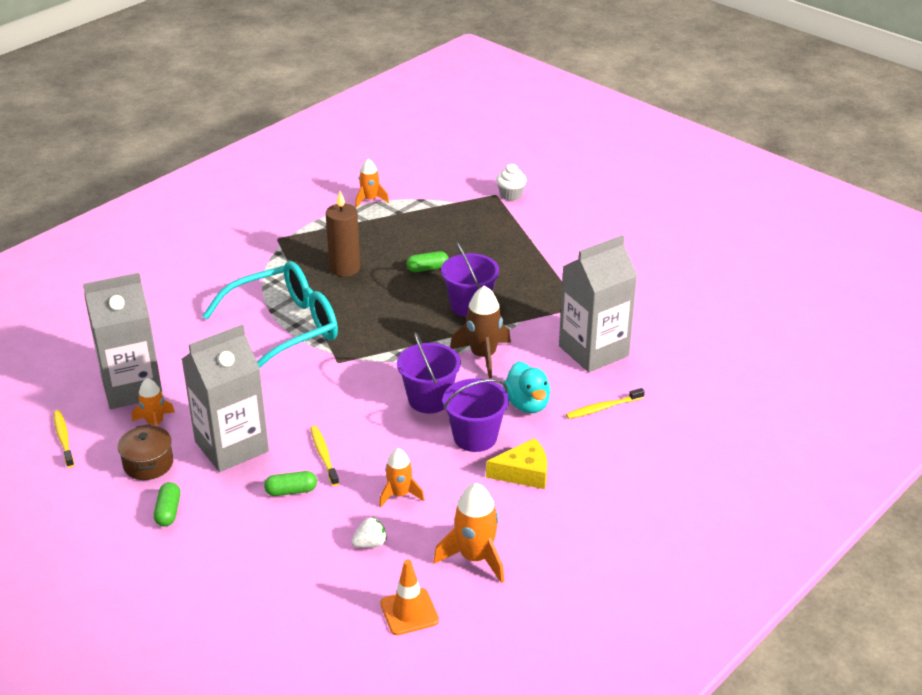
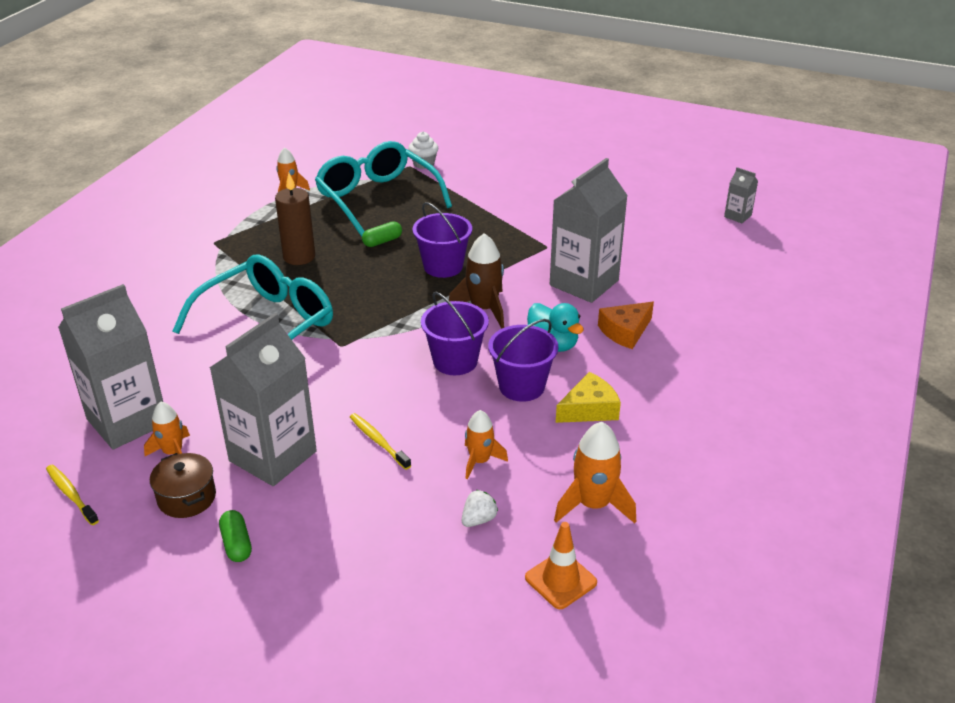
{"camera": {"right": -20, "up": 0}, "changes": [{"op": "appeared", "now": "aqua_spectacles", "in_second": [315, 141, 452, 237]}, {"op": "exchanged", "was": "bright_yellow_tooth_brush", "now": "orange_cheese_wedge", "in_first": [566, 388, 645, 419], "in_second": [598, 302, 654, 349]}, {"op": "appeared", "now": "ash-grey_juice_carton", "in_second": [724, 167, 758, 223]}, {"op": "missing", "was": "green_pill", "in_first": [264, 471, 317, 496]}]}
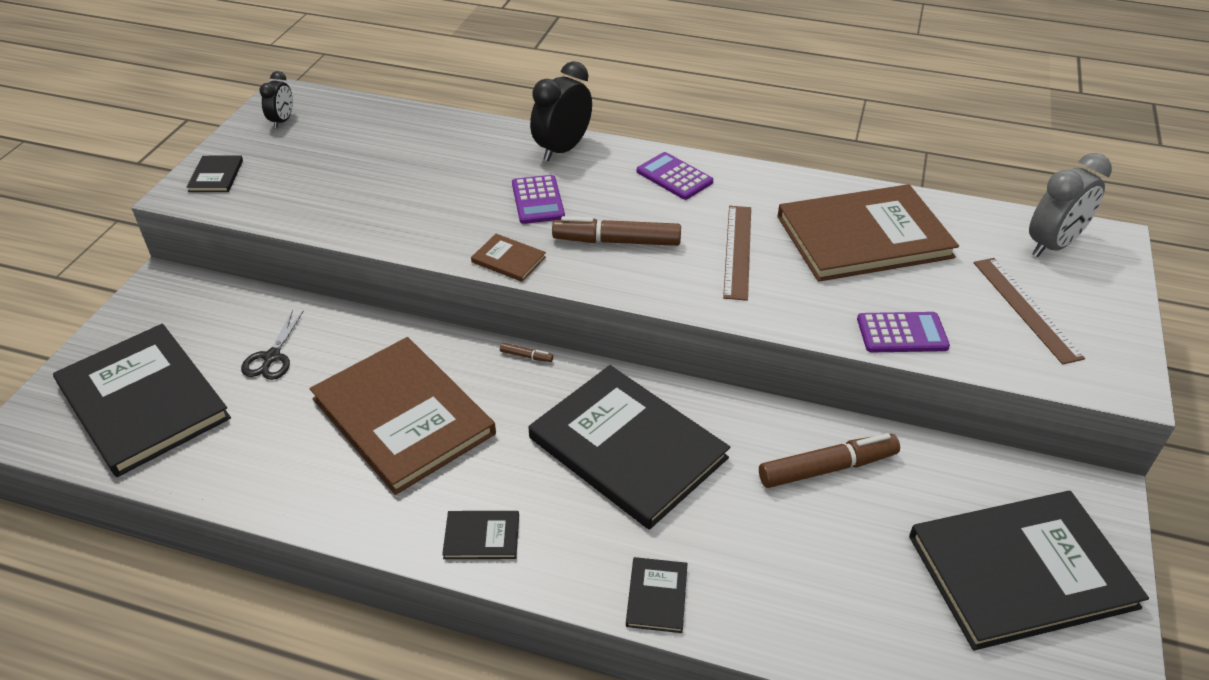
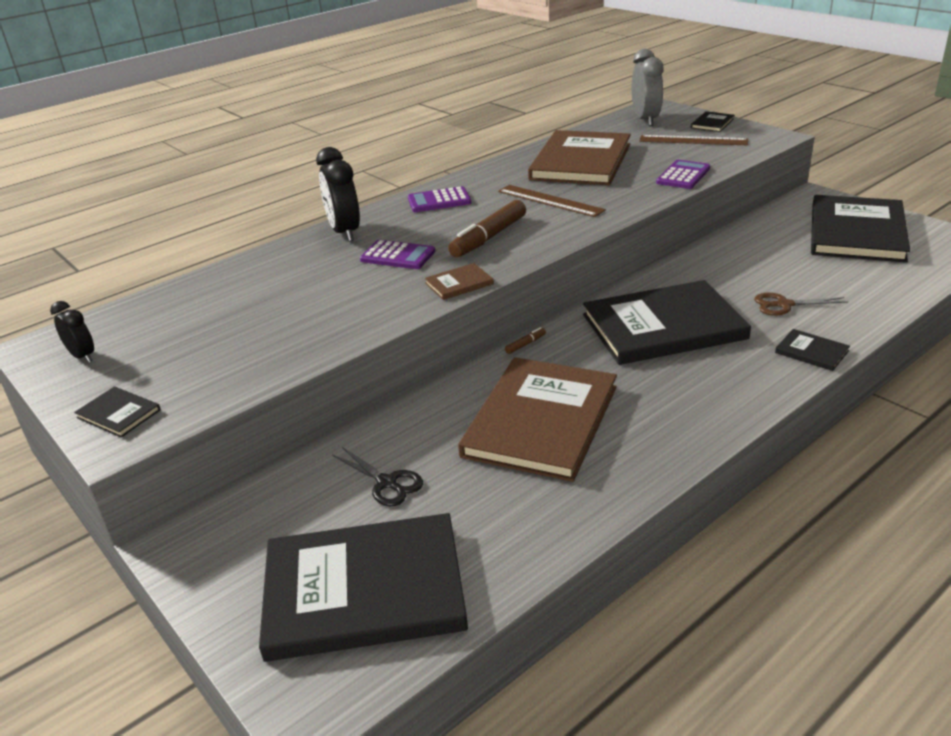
{"camera": {"right": -55, "up": -10}, "changes": [{"op": "spun", "was": "russet_book", "in_first": [310, 337, 496, 495], "in_second": [458, 357, 617, 482], "clockwise": -60}, {"op": "relocated", "was": "ebony_book", "in_first": [442, 511, 519, 559], "in_second": [691, 111, 734, 132]}, {"op": "appeared", "now": "russet_pair_of_scissors", "in_second": [754, 293, 848, 316]}, {"op": "missing", "was": "russet_marker", "in_first": [759, 433, 900, 488]}]}
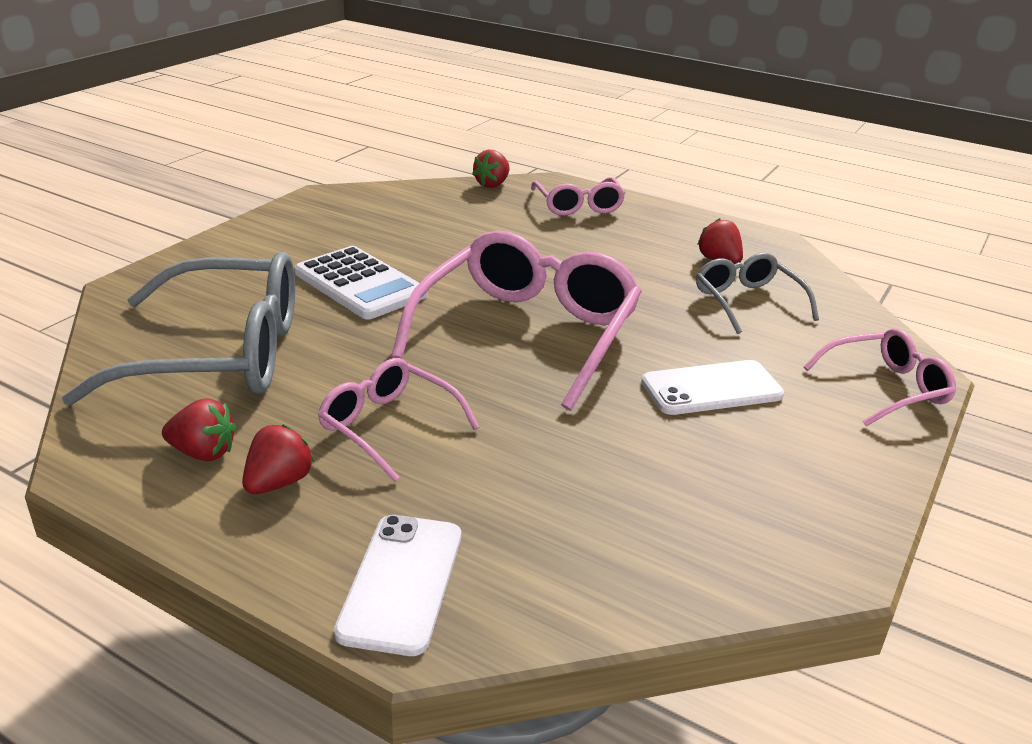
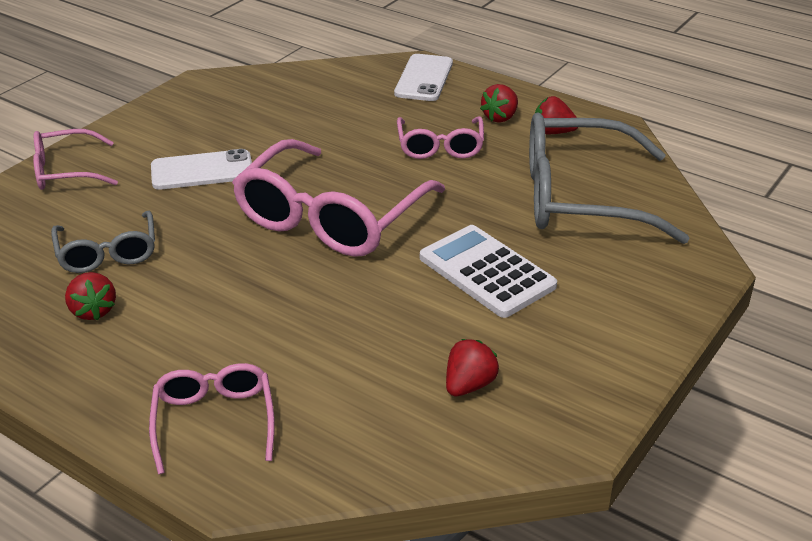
{"camera": {"right": -175, "up": 5}, "changes": [{"op": "spun", "was": "rosy_spectacles", "in_first": [318, 358, 479, 482], "in_second": [397, 116, 484, 159], "clockwise": 45}, {"op": "relocated", "was": "red_berry", "in_first": [472, 150, 510, 188], "in_second": [446, 339, 499, 396]}]}
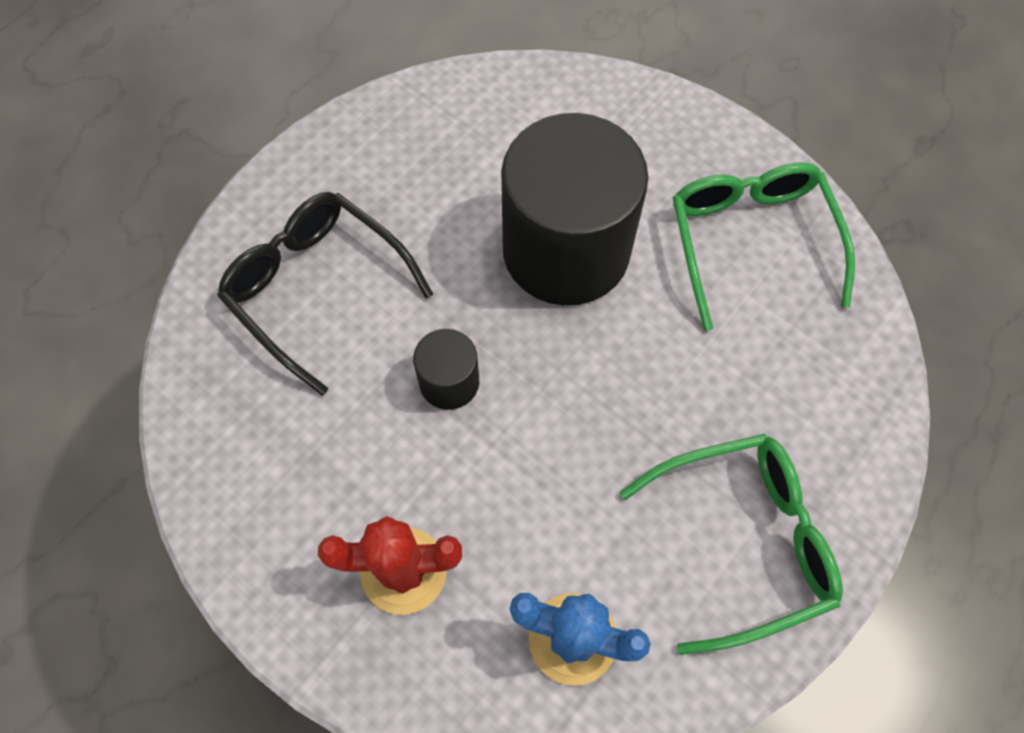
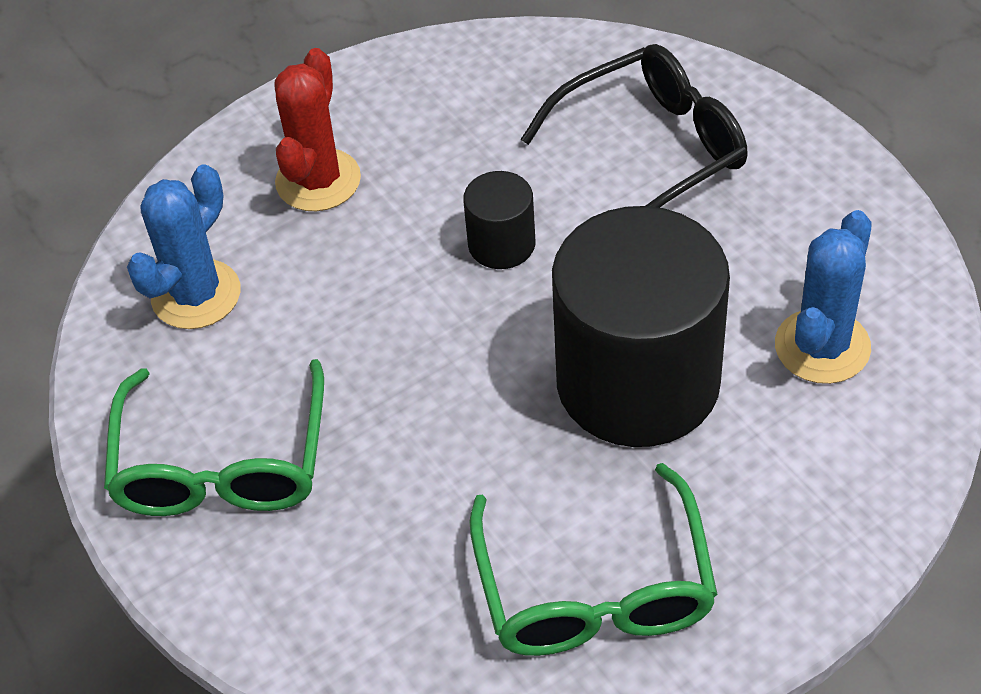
{"camera": {"right": 110, "up": -15}, "changes": [{"op": "spun", "was": "green_spectacles", "in_first": [673, 162, 855, 331], "in_second": [469, 463, 717, 656], "clockwise": 75}, {"op": "appeared", "now": "blue_prickly_plant", "in_second": [775, 210, 872, 384]}]}
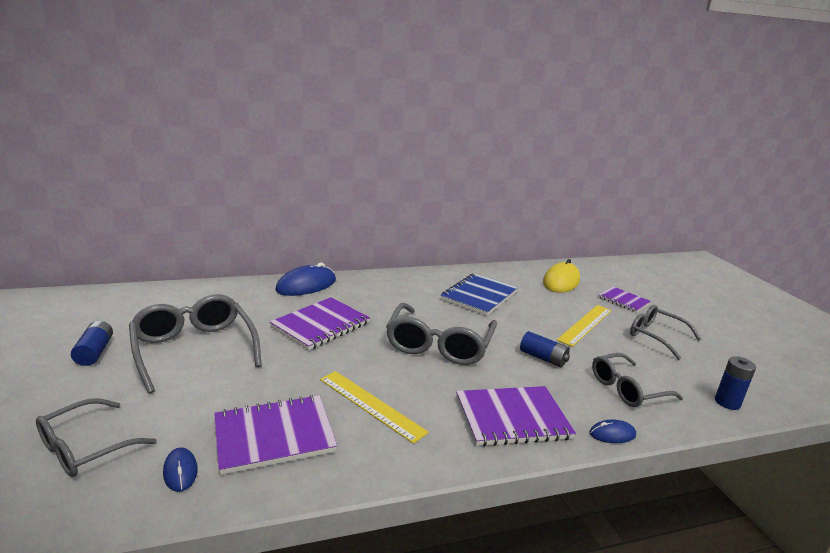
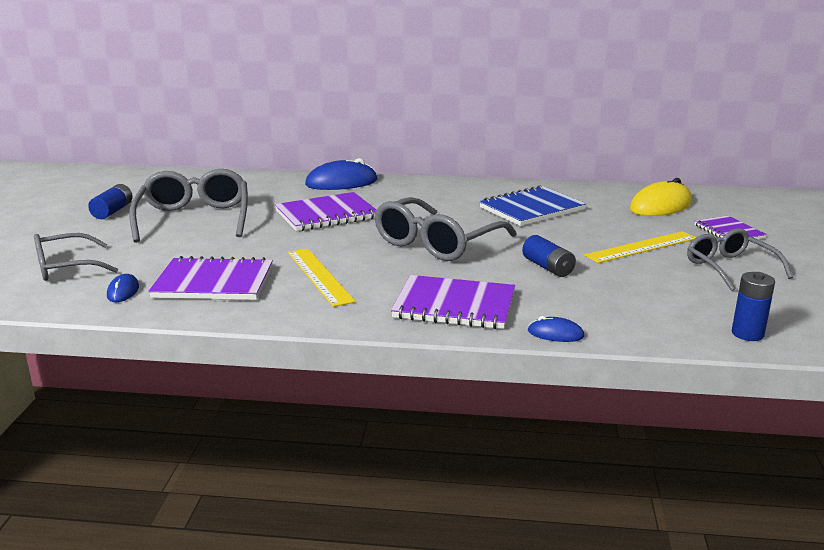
{"camera": {"right": 25, "up": 0}, "changes": [{"op": "missing", "was": "ash-grey_spectacles", "in_first": [592, 353, 683, 407]}]}
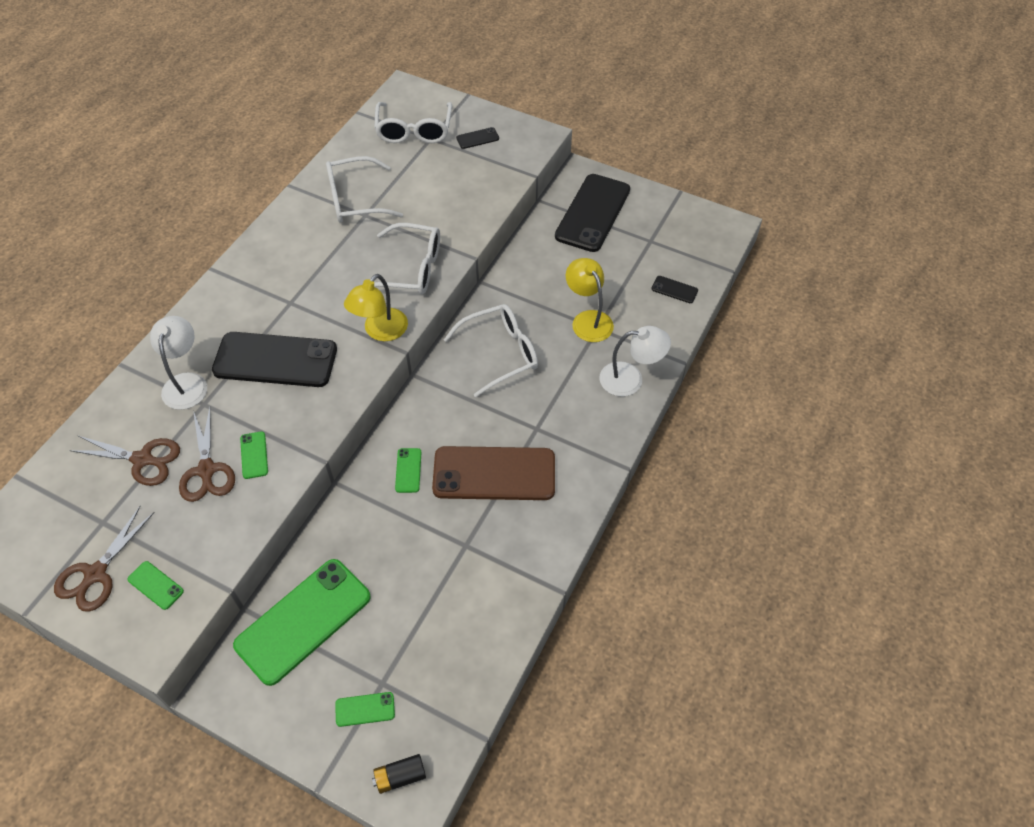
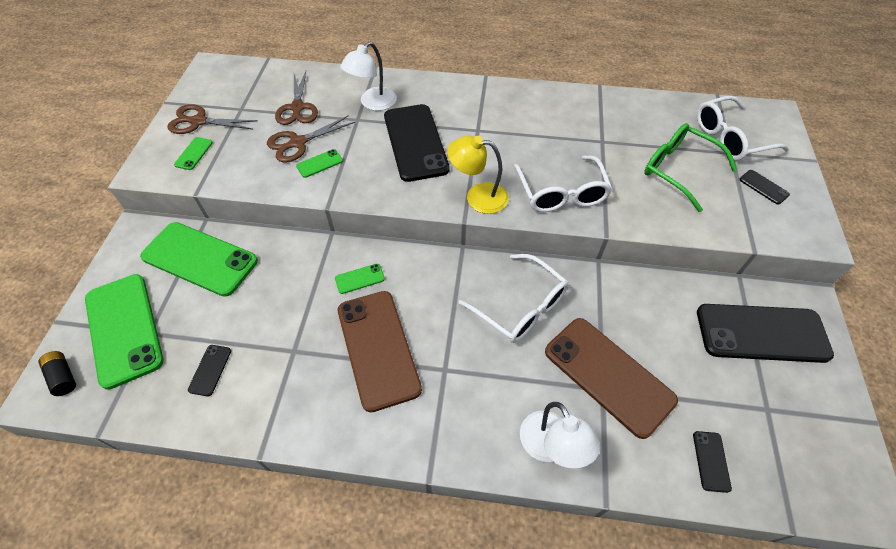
{"camera": {"right": 70, "up": 0}, "changes": [{"op": "size", "was": "green_phone", "in_first": [335, 692, 395, 727], "in_second": [85, 274, 164, 390], "ratio": 2.41}, {"op": "appeared", "now": "ebony_phone", "in_second": [188, 345, 231, 396]}, {"op": "spun", "was": "snow-white_reading_lamp", "in_first": [150, 316, 207, 410], "in_second": [340, 42, 397, 111], "clockwise": 150}, {"op": "exchanged", "was": "bright_yellow_reading_lamp", "now": "russet_phone", "in_first": [566, 258, 614, 342], "in_second": [545, 318, 678, 439]}, {"op": "appeared", "now": "green_spectacles", "in_second": [644, 123, 737, 212]}, {"op": "missing", "was": "snow-white_spectacles", "in_first": [326, 156, 403, 223]}]}
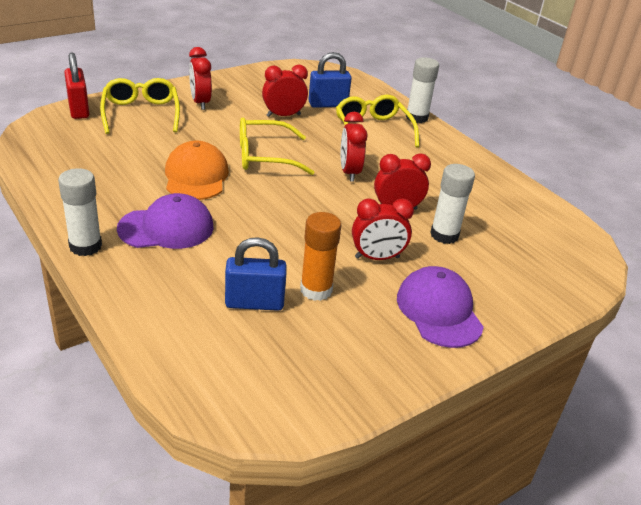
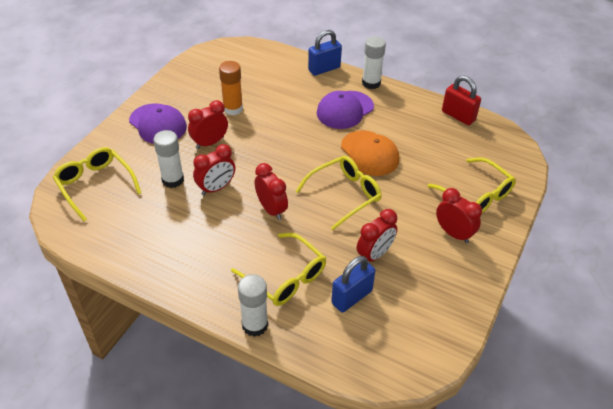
{"camera": {"right": 155, "up": 10}, "changes": [{"op": "appeared", "now": "bright_yellow_spectacles", "in_second": [53, 147, 141, 221]}, {"op": "relocated", "was": "blue_small_lock", "in_first": [225, 237, 287, 311], "in_second": [308, 30, 342, 76]}, {"op": "relocated", "was": "red_small_lock", "in_first": [64, 52, 89, 119], "in_second": [442, 76, 481, 125]}]}
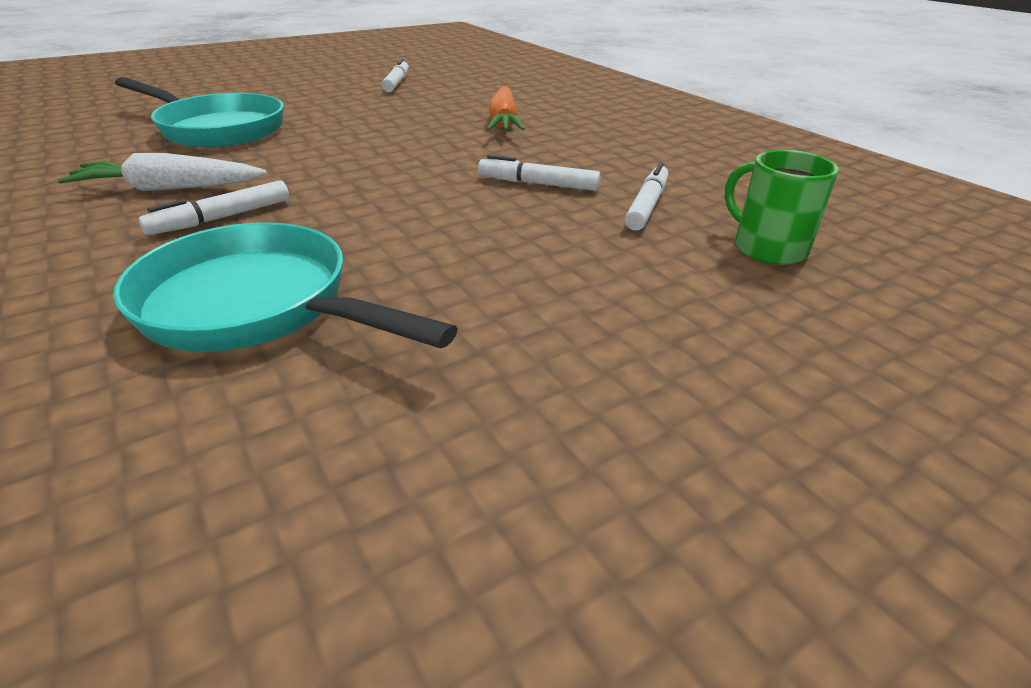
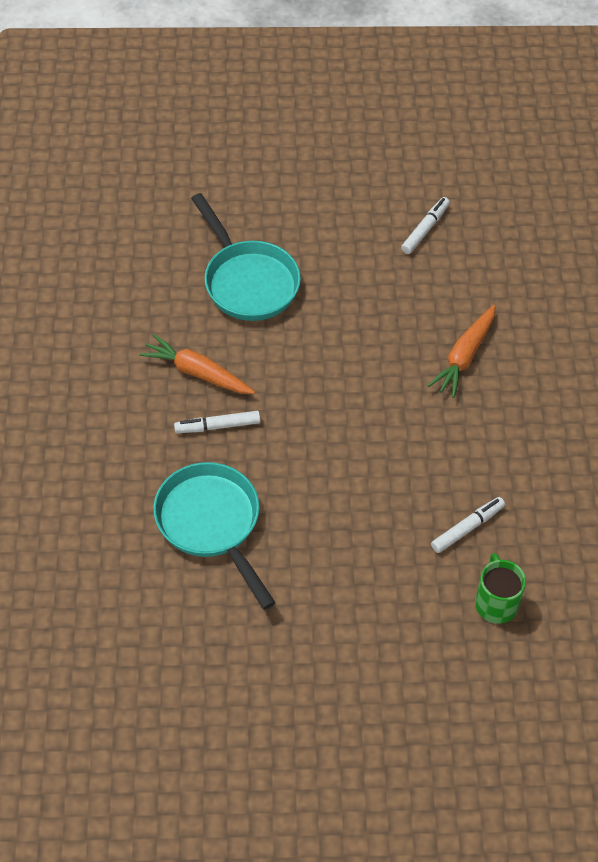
{"camera": {"right": 30, "up": 20}, "changes": [{"op": "colour", "was": "snow-white_root_vegetable", "now": "orange_root_vegetable", "in_first": [57, 153, 267, 191], "in_second": [139, 334, 255, 394]}, {"op": "missing", "was": "snow-white_marker", "in_first": [478, 155, 600, 191]}]}
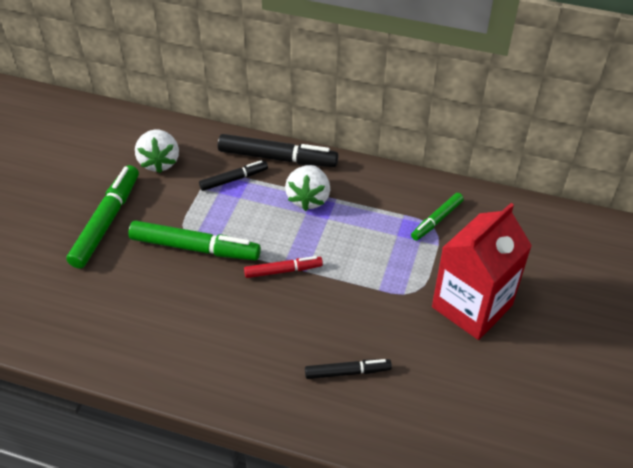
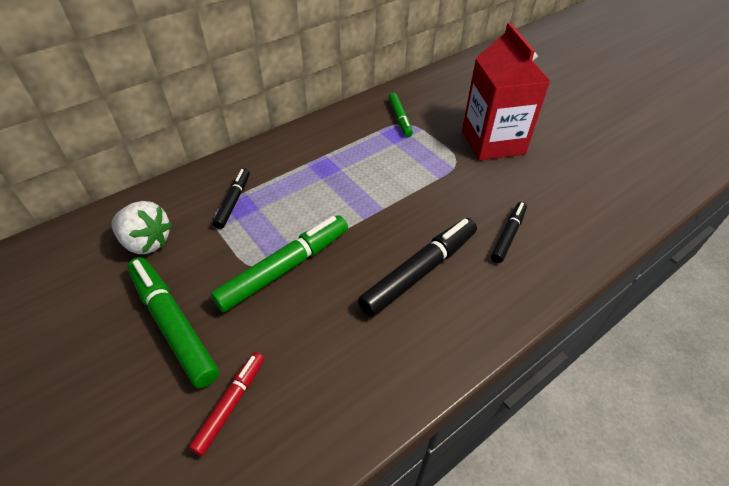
{"camera": {"right": -55, "up": 0}, "changes": [{"op": "relocated", "was": "red_marker", "in_first": [244, 256, 323, 278], "in_second": [189, 352, 264, 456]}, {"op": "relocated", "was": "ebony_marker", "in_first": [218, 134, 338, 167], "in_second": [358, 218, 477, 317]}, {"op": "missing", "was": "snow-white_berry", "in_first": [285, 165, 330, 211]}]}
